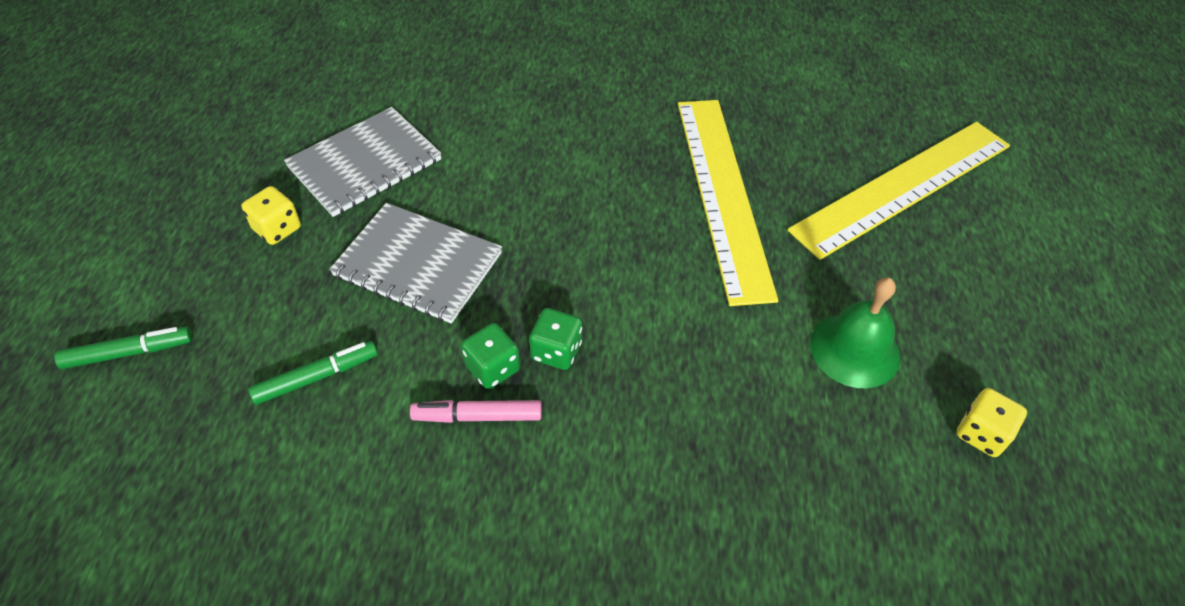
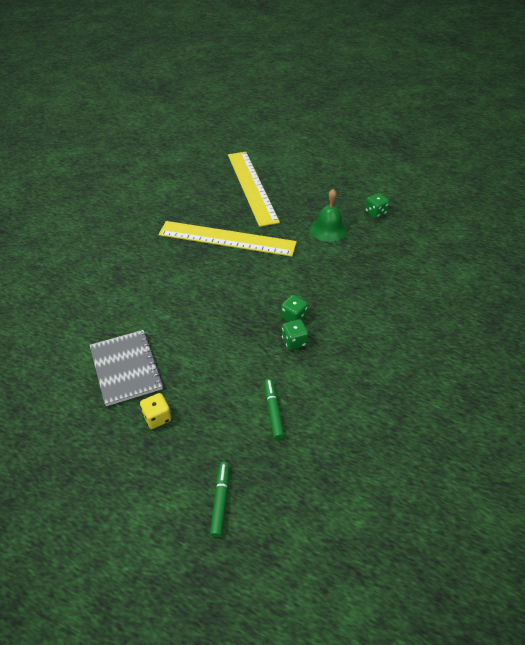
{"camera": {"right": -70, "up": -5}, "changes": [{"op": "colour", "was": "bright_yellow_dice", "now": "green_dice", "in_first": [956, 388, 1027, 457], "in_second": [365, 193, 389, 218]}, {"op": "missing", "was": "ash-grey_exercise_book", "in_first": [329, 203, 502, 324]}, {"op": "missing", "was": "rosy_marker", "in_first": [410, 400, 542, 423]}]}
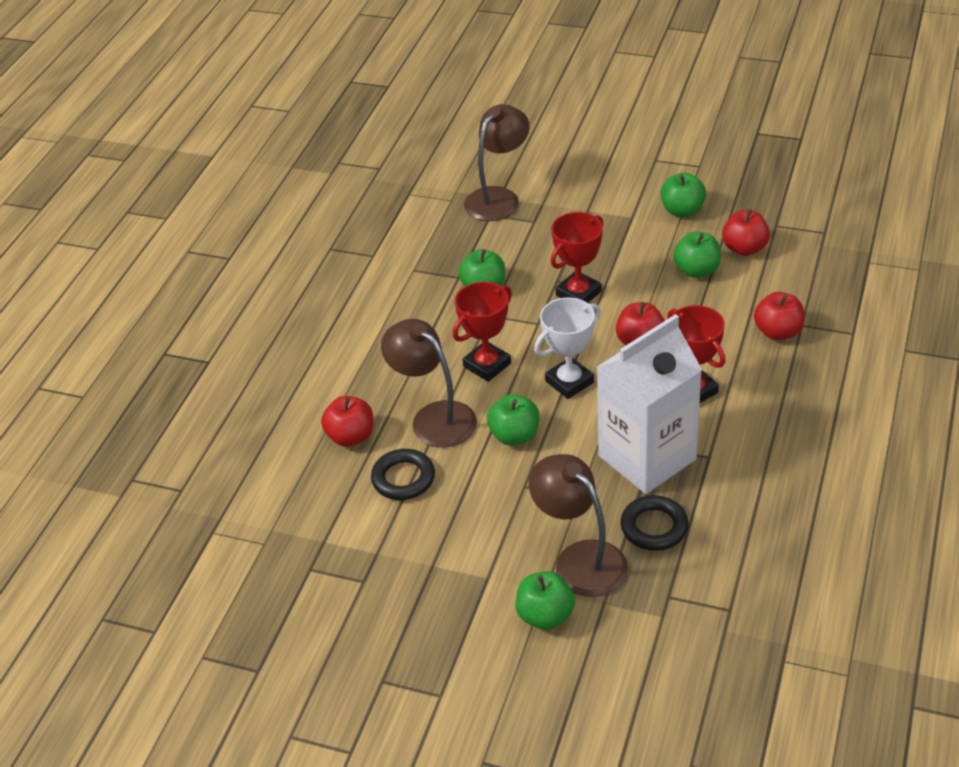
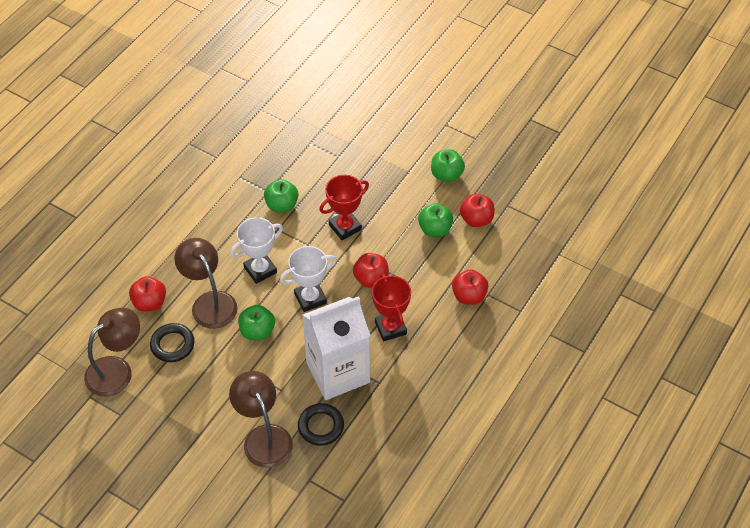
{"camera": {"right": 10, "up": 10}, "changes": [{"op": "relocated", "was": "russet_reading_lamp", "in_first": [464, 104, 530, 221], "in_second": [84, 308, 140, 397]}, {"op": "colour", "was": "red_award_cup", "now": "snow-white_award_cup", "in_first": [453, 282, 512, 382], "in_second": [230, 217, 283, 284]}, {"op": "missing", "was": "green_toy_apple", "in_first": [516, 571, 575, 630]}]}
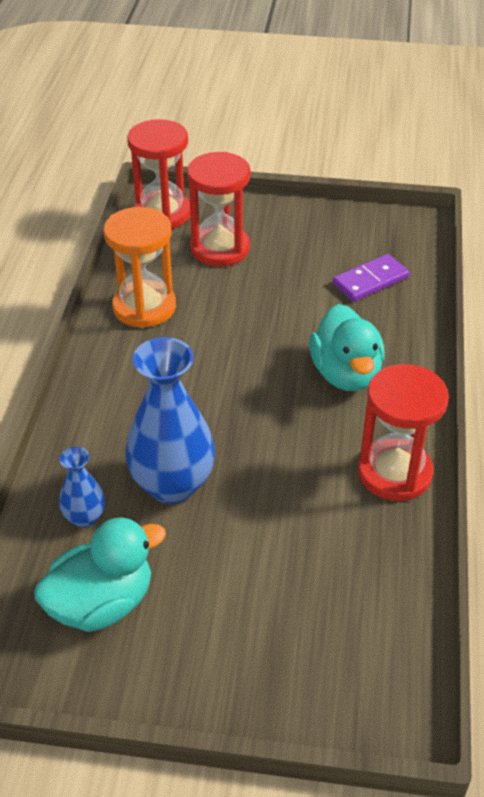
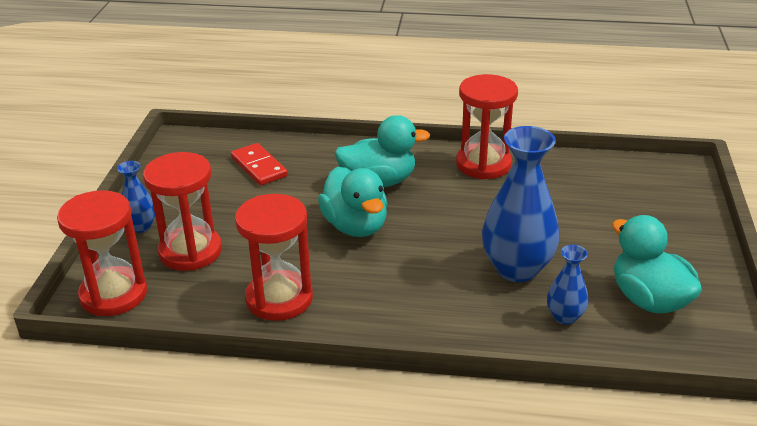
{"camera": {"right": -90, "up": -10}, "changes": [{"op": "appeared", "now": "blue_tall_vase", "in_second": [117, 161, 155, 233]}, {"op": "colour", "was": "royal_purple_domino_tile", "now": "red_domino_tile", "in_first": [332, 254, 409, 302], "in_second": [231, 143, 288, 186]}, {"op": "colour", "was": "orange_sand_timer", "now": "red_sand_timer", "in_first": [104, 207, 176, 328], "in_second": [235, 194, 313, 321]}, {"op": "appeared", "now": "aqua_rubber_duck", "in_second": [318, 167, 388, 237]}]}
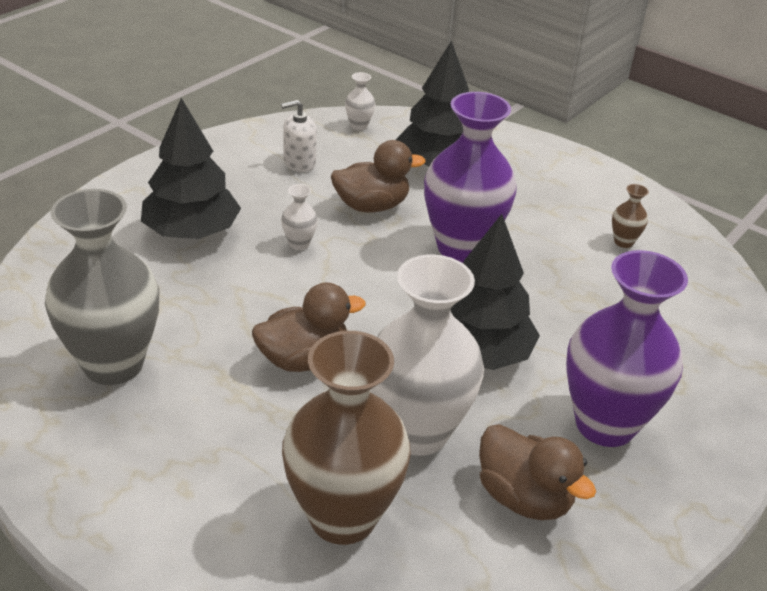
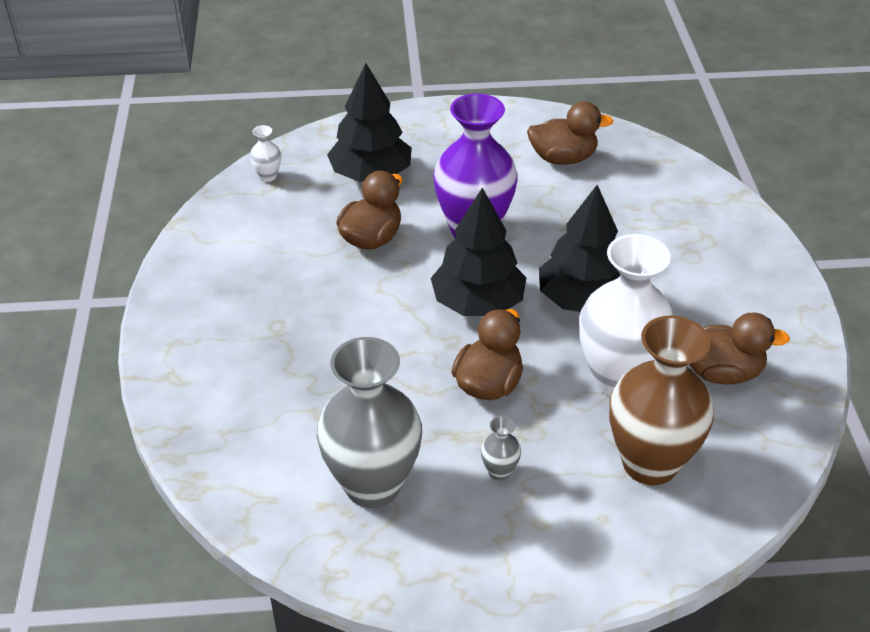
{"camera": {"right": -40, "up": 5}, "changes": [{"op": "relocated", "was": "ebony_tree", "in_first": [141, 98, 241, 239], "in_second": [431, 188, 526, 316]}, {"op": "appeared", "now": "ash-grey_tall_vase", "in_second": [481, 416, 521, 481]}, {"op": "exchanged", "was": "russet_tall_vase", "now": "russet_rubber_duck", "in_first": [612, 184, 649, 248], "in_second": [527, 101, 614, 165]}, {"op": "missing", "was": "snow-white_pump_bottle", "in_first": [281, 100, 317, 172]}, {"op": "missing", "was": "snow-white_tall_vase", "in_first": [281, 184, 318, 250]}, {"op": "missing", "was": "royal_purple_tall_vase", "in_first": [566, 250, 688, 447]}]}
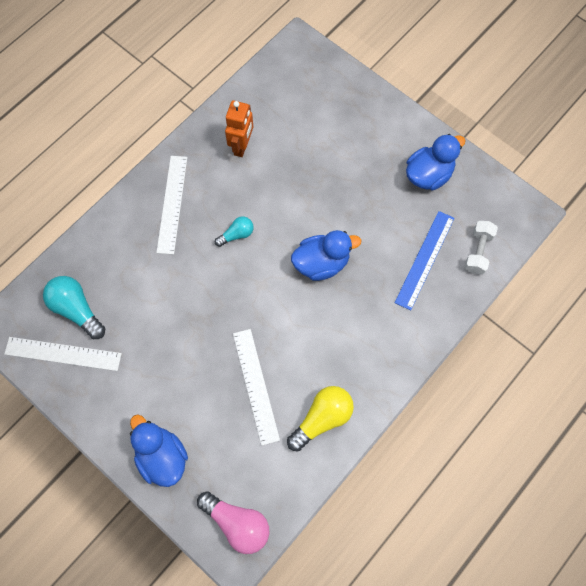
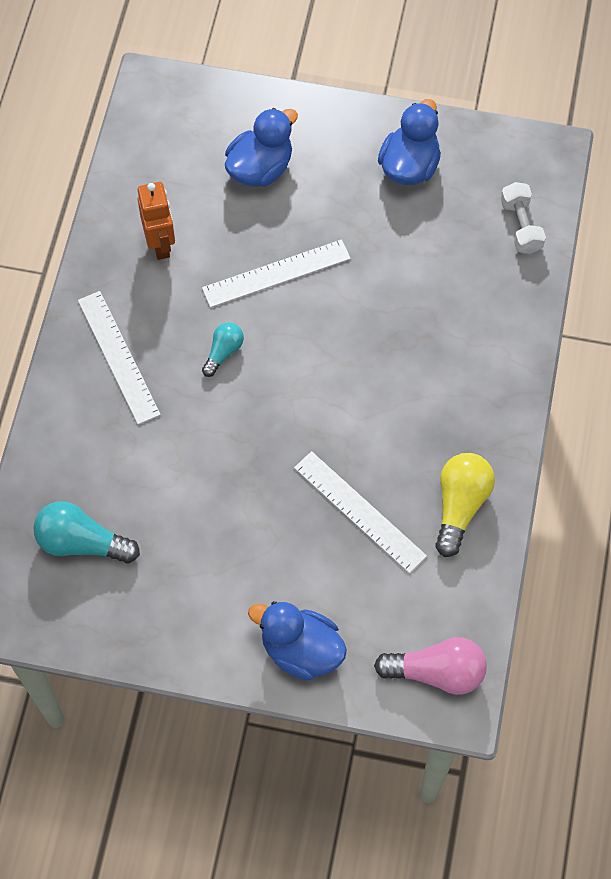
{"camera": {"right": -30, "up": -5}, "changes": [{"op": "relocated", "was": "snow-white_measuring_stick", "in_first": [4, 337, 122, 371], "in_second": [202, 239, 351, 308]}, {"op": "relocated", "was": "blue_rubber_duck", "in_first": [291, 230, 361, 281], "in_second": [225, 108, 298, 187]}, {"op": "missing", "was": "blue_measuring_stick", "in_first": [395, 211, 455, 310]}]}
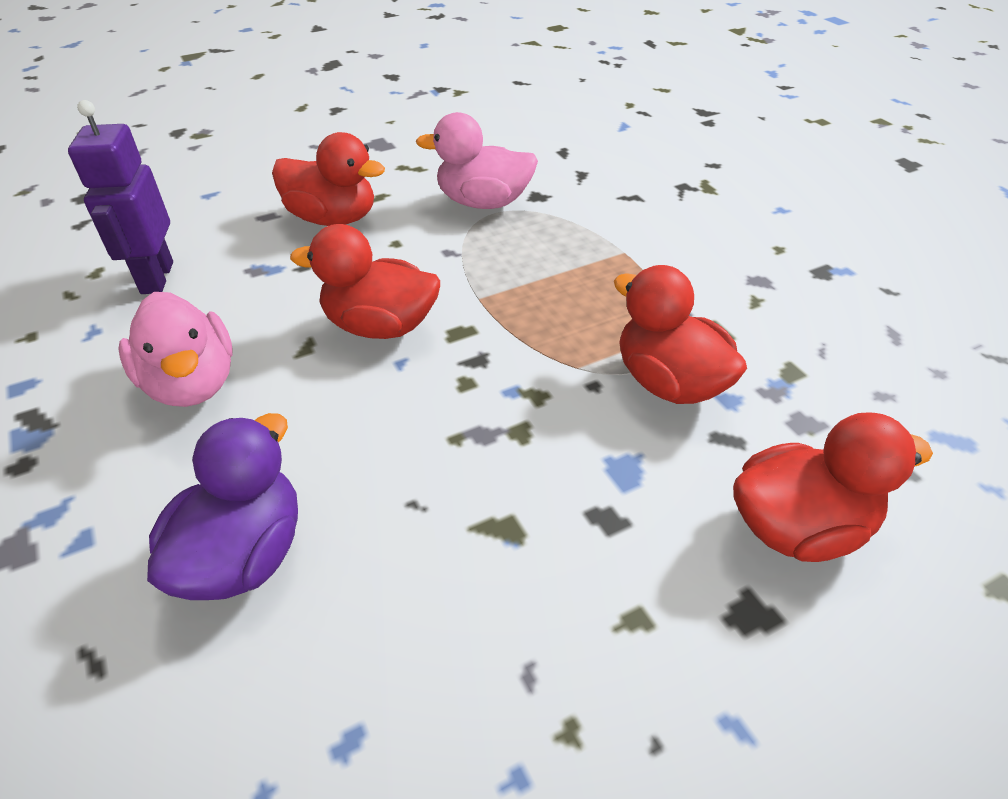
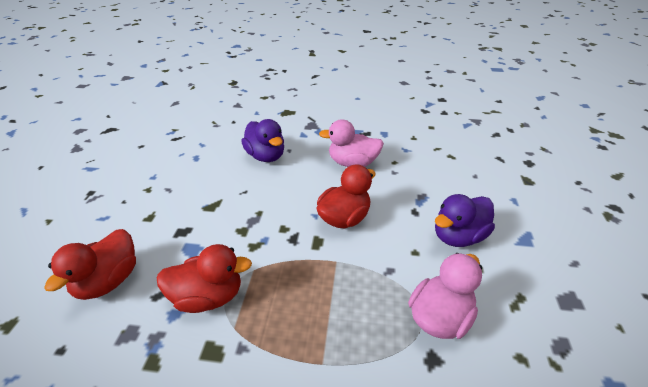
{"camera": {"right": 125, "up": -5}, "changes": [{"op": "colour", "was": "red_rubber_duck", "now": "royal_purple_rubber_duck", "in_first": [272, 132, 385, 226], "in_second": [435, 194, 495, 247]}, {"op": "missing", "was": "royal_purple_toy_robot", "in_first": [68, 100, 173, 294]}]}
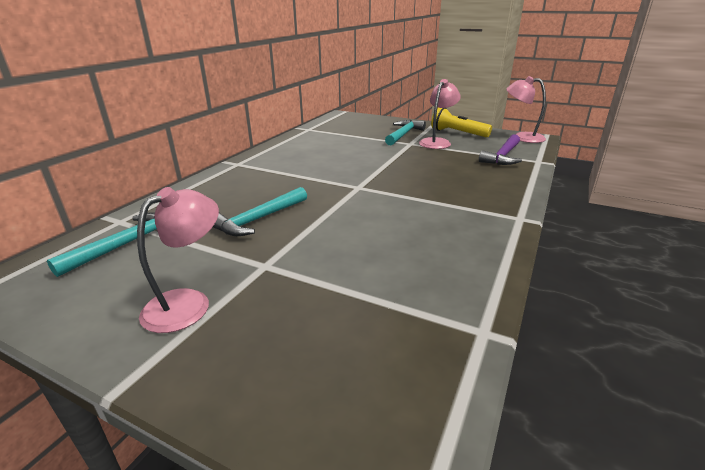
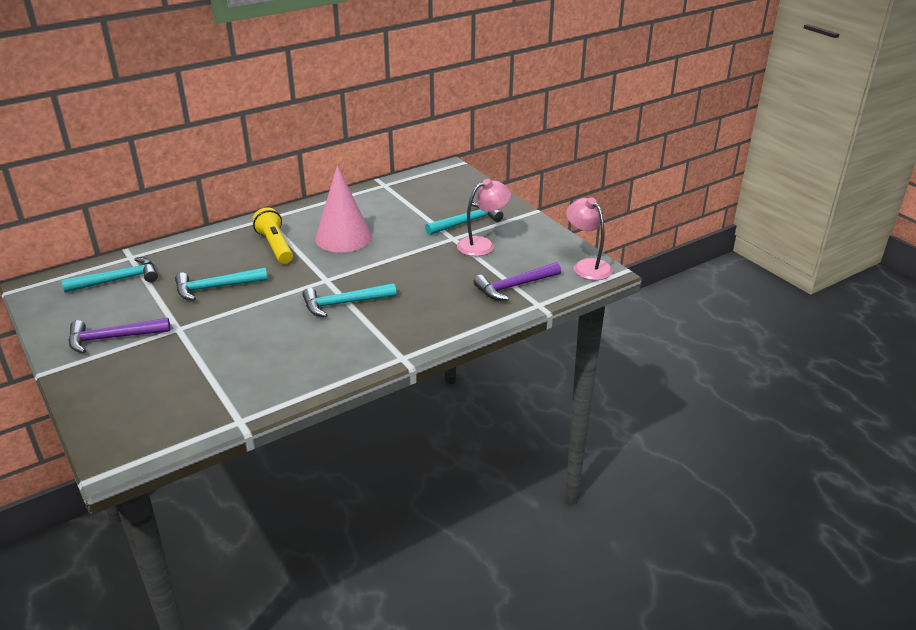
{"camera": {"right": 30, "up": 5}, "changes": [{"op": "exchanged", "was": "rosy_reading_lamp", "now": "royal_purple_hammer", "in_first": [137, 187, 219, 333], "in_second": [69, 318, 170, 353]}, {"op": "relocated", "was": "bright_yellow_pocket_torch", "in_first": [431, 108, 492, 138], "in_second": [252, 207, 293, 264]}, {"op": "appeared", "now": "aqua_hammer", "in_second": [303, 283, 397, 317]}, {"op": "appeared", "now": "rosy_cone", "in_second": [315, 165, 372, 252]}]}
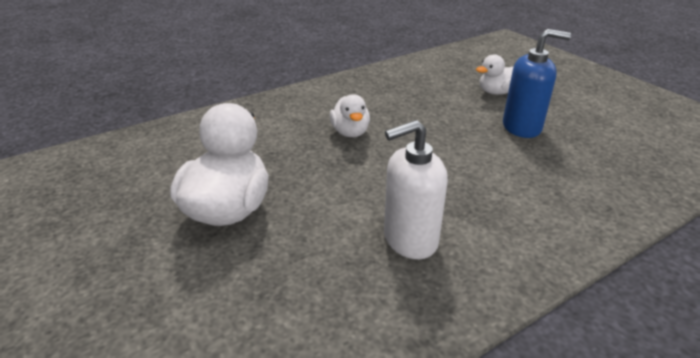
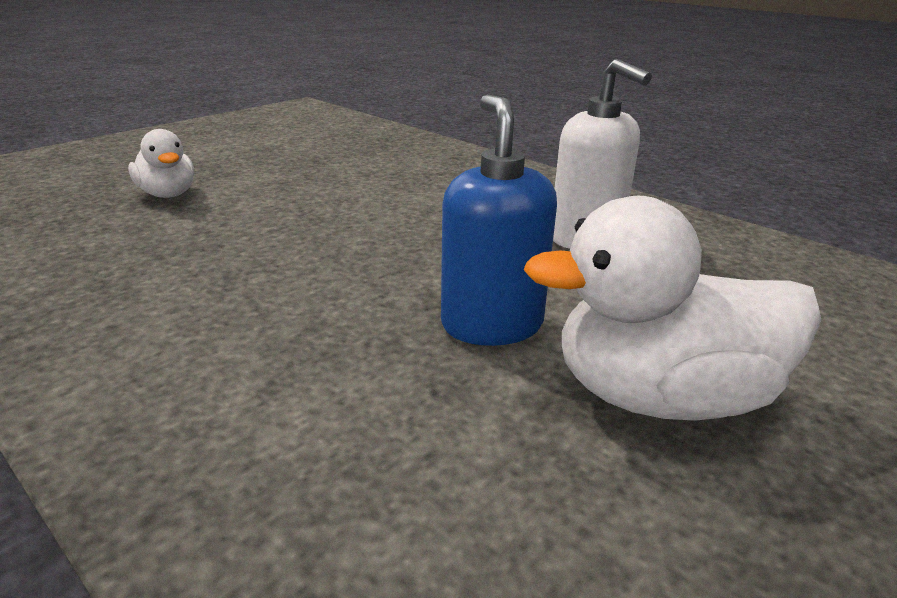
{"camera": {"right": -105, "up": -5}, "changes": [{"op": "relocated", "was": "blue_pump_bottle", "in_first": [503, 29, 571, 138], "in_second": [441, 94, 557, 346]}, {"op": "missing", "was": "snow-white_rubber_duck", "in_first": [330, 94, 370, 137]}]}
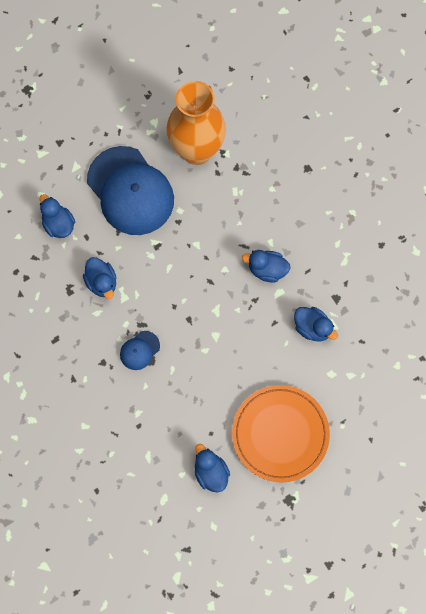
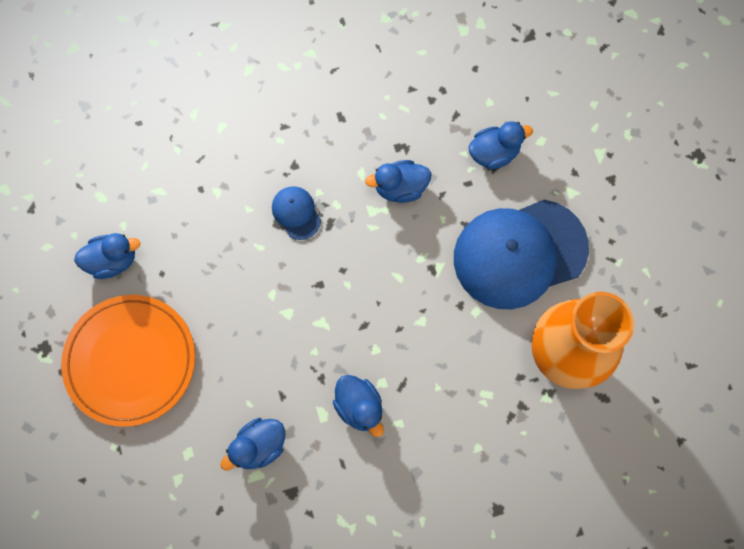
{"camera": {"right": 105, "up": 0}, "changes": [{"op": "spun", "was": "blue_rubber_duck", "in_first": [242, 250, 290, 283], "in_second": [333, 375, 384, 437], "clockwise": 120}]}
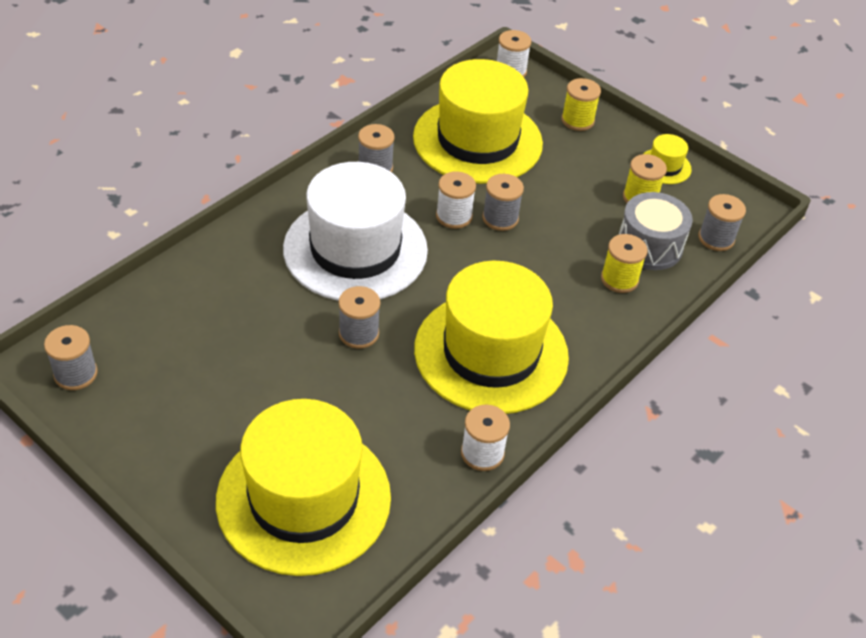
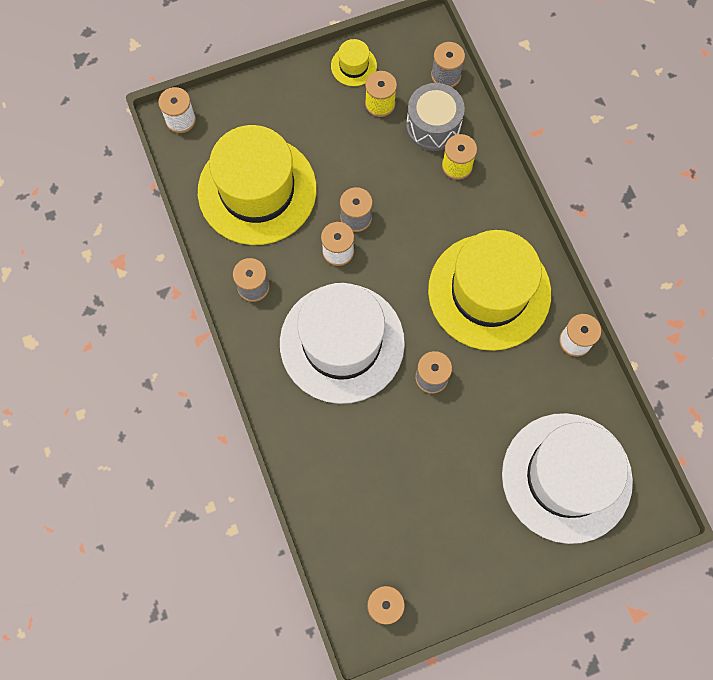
{"camera": {"right": -60, "up": 25}, "changes": [{"op": "colour", "was": "bright_yellow_top_hat", "now": "snow-white_top_hat", "in_first": [216, 399, 391, 576], "in_second": [502, 413, 633, 544]}, {"op": "missing", "was": "bright_yellow_spool", "in_first": [561, 78, 601, 131]}]}
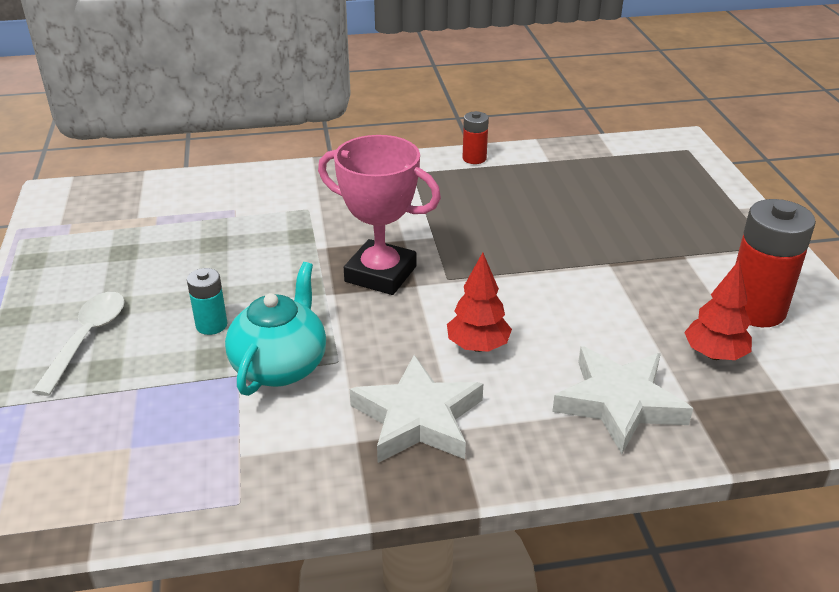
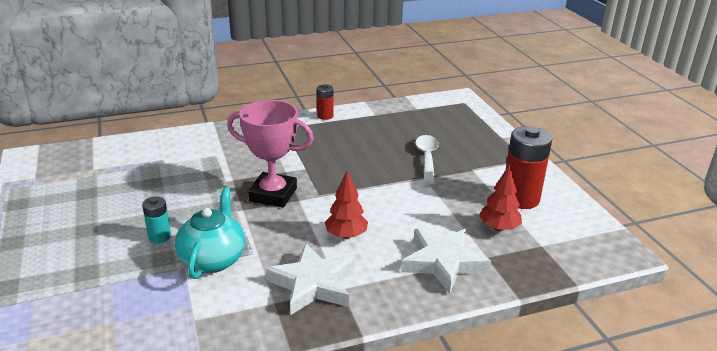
{"camera": {"right": -10, "up": -5}, "changes": [{"op": "relocated", "was": "snow-white_teaspoon", "in_first": [32, 292, 125, 396], "in_second": [415, 135, 439, 184]}]}
